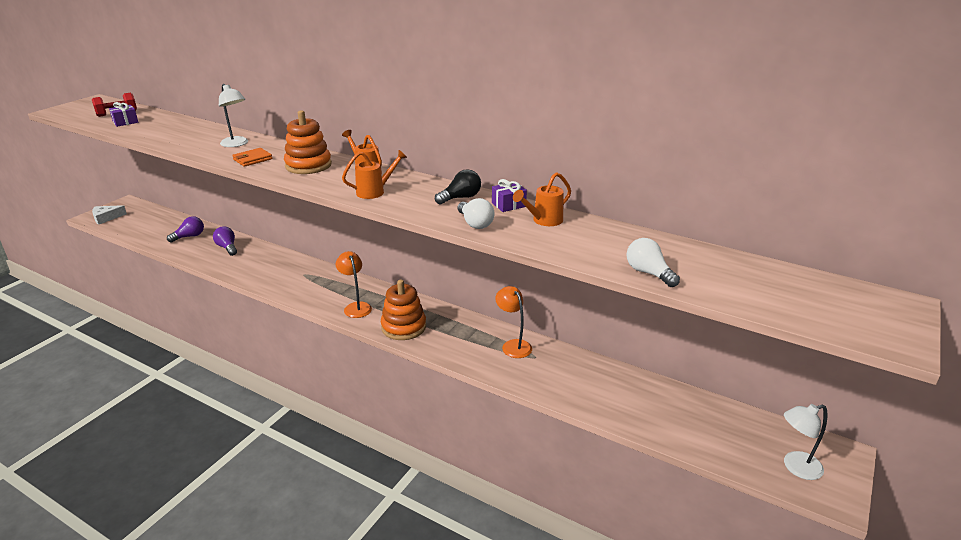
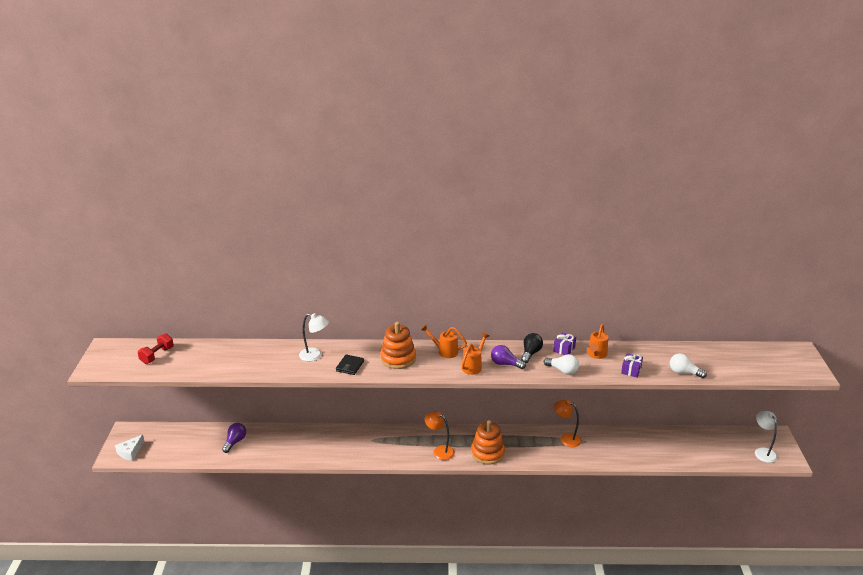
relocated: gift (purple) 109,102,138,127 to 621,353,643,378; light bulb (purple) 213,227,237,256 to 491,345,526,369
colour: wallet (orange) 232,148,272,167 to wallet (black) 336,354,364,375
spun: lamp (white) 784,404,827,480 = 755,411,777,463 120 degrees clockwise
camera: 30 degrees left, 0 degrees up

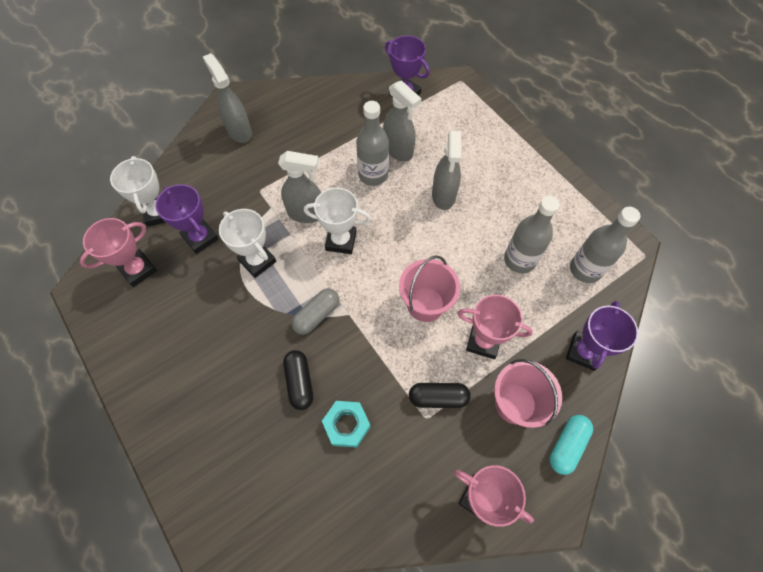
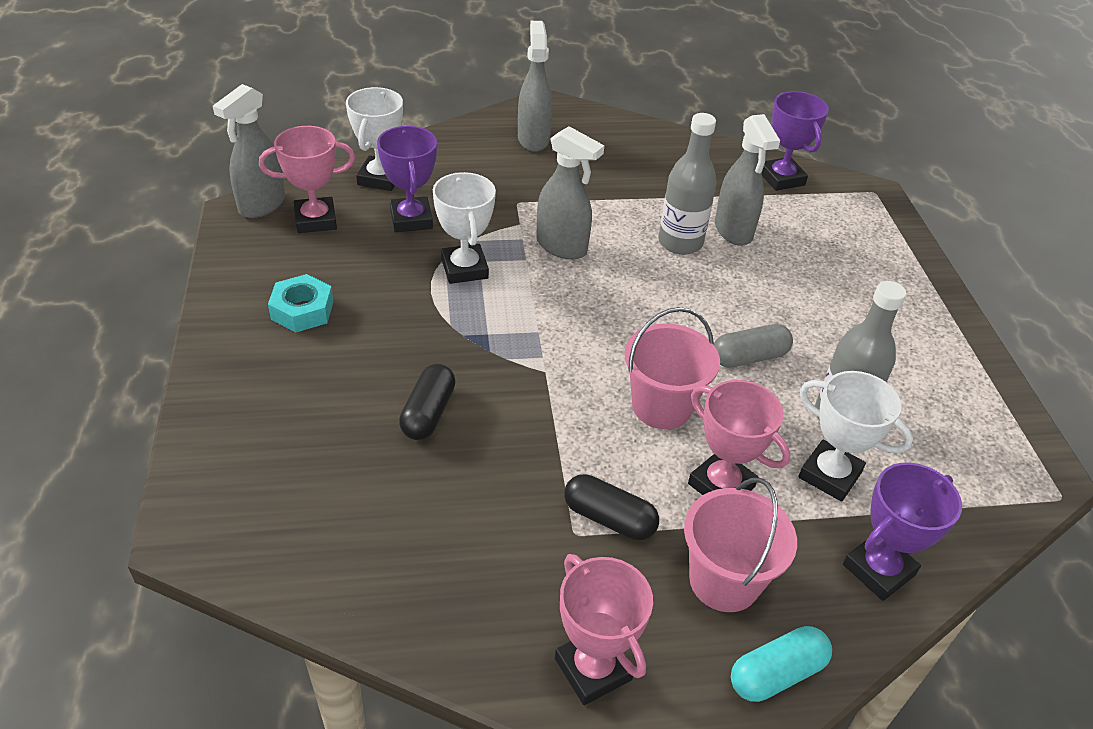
missing: bottle (grey) 570,207,640,283
relocated: spray bottle (grey) 432,131,462,210 to 213,84,285,218; trophy (white) 304,187,371,254 to 798,371,913,502; capsule (grey) 291,289,339,335 to 714,324,793,367; nut (turquoise) 322,401,370,448 to 268,274,333,333
camera: 25 degrees right, 20 degrees down

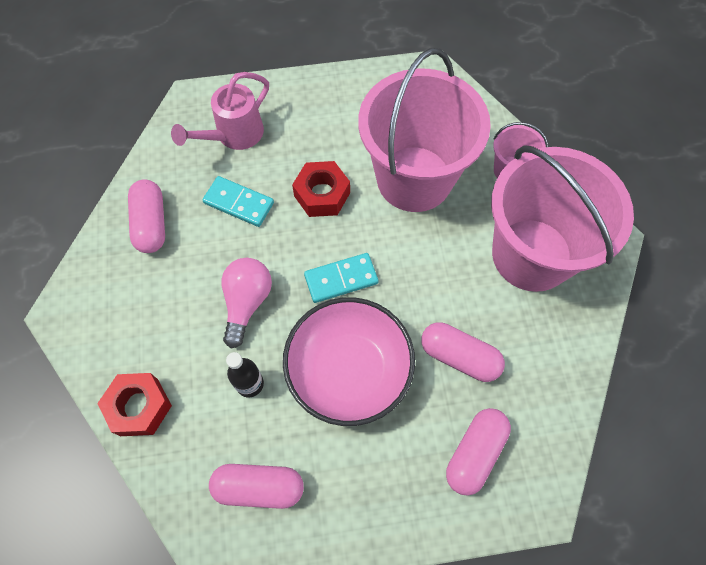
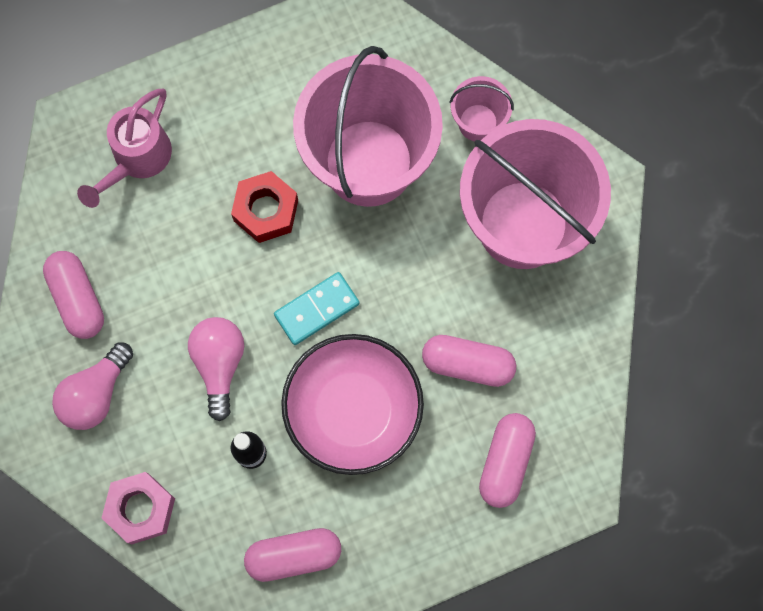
missing: domino (turquoise) 203,176,274,227
appeared: light bulb (pink) 52,342,133,430
colour: nut (red) 97,373,172,436 to nut (pink) 102,472,175,544
camera: 15 degrees left, 10 degrees up

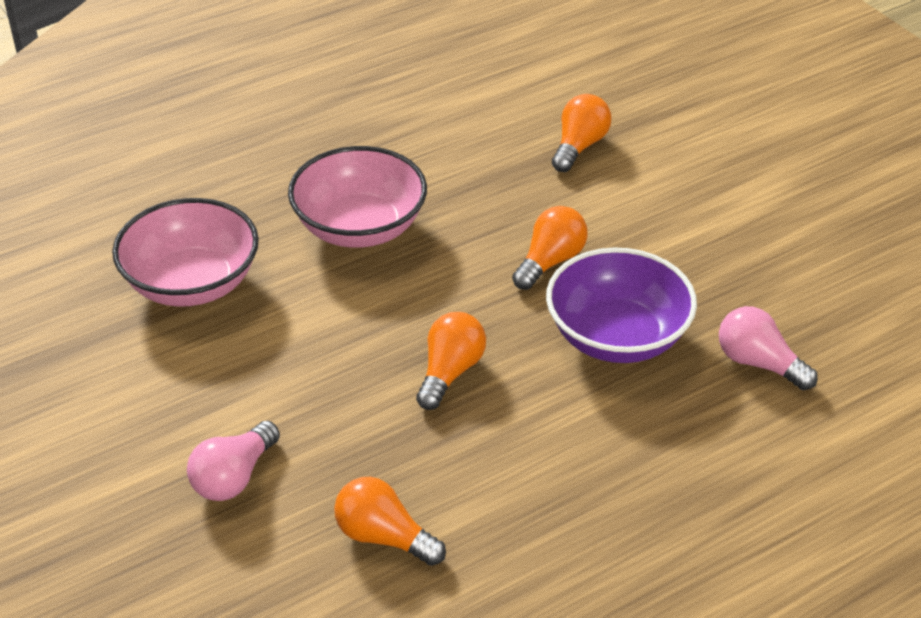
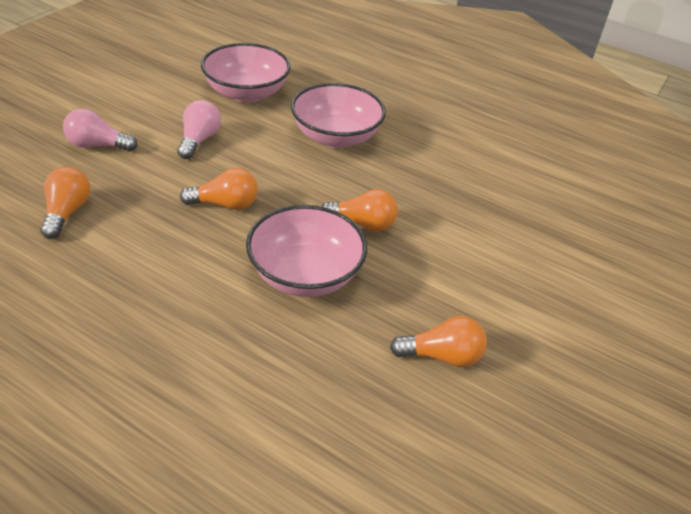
relocated: light bulb (orange) 552,94,612,172 to 390,316,487,367; light bulb (pink) 719,306,818,390 to 177,100,221,159
colour: bowl (purple) 546,248,697,363 to bowl (pink) 246,205,367,297
camera: 60 degrees right, 0 degrees up

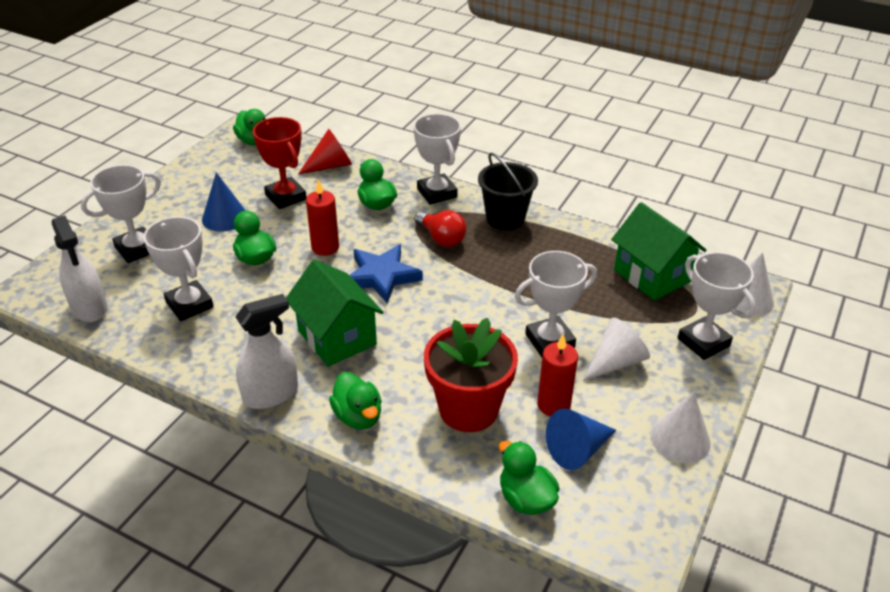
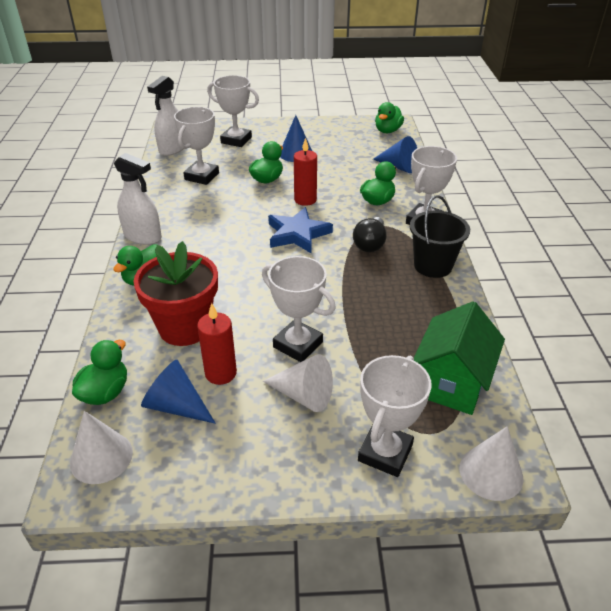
missing: trophy (red) 253,117,307,209; house (green) 286,260,384,367
relocated: cone (white) 651,391,711,463 to 70,411,133,484
colour: cone (red) 298,129,352,175 to cone (blue) 373,136,417,173; light bulb (red) 414,210,467,247 to light bulb (black) 353,217,387,252
camera: 60 degrees right, 0 degrees up

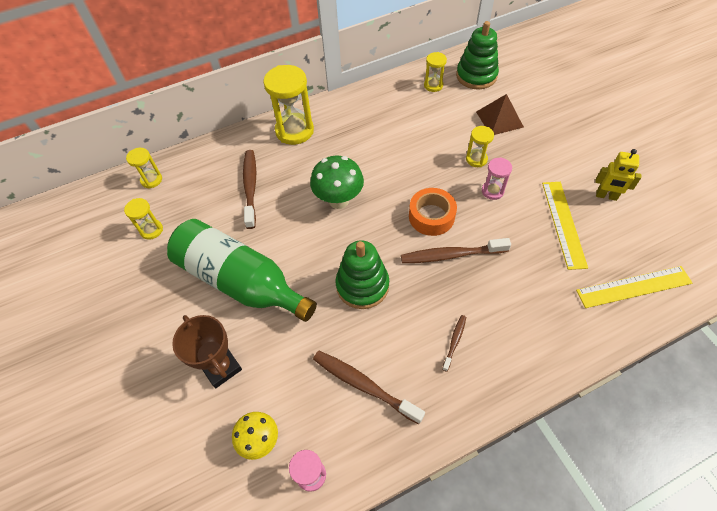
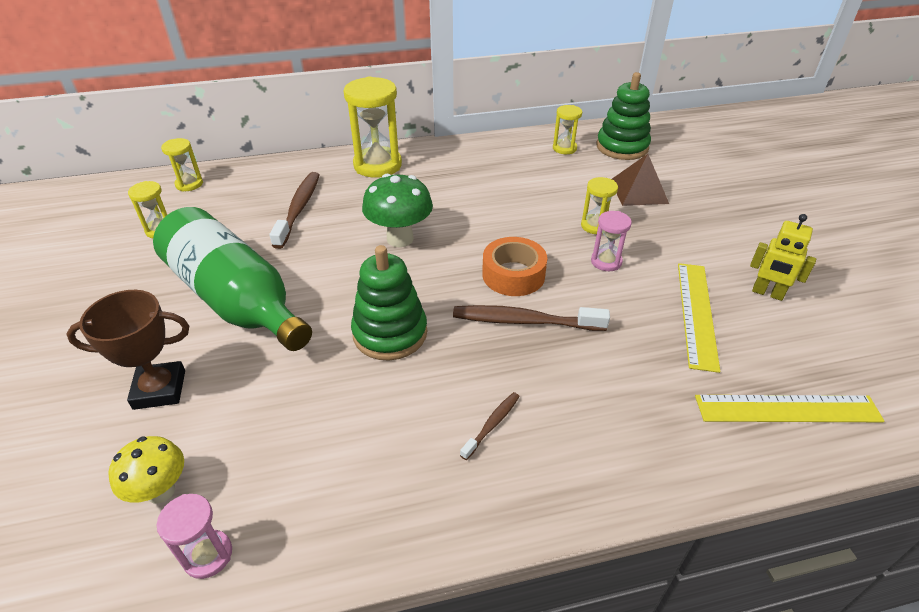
missing: toothbrush (brown) 313,351,425,424
spun: trophy (brown) 172,315,242,388 = 66,290,189,410 75 degrees counterclockwise
camera: 10 degrees right, 15 degrees down

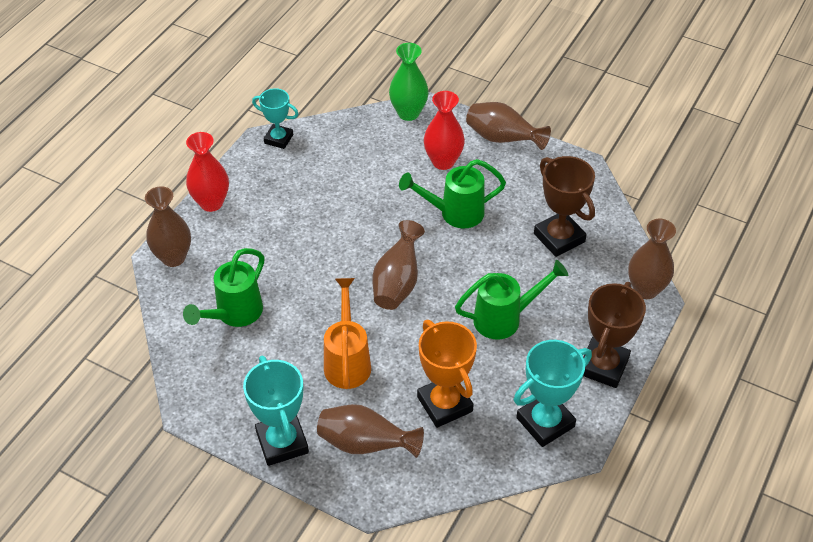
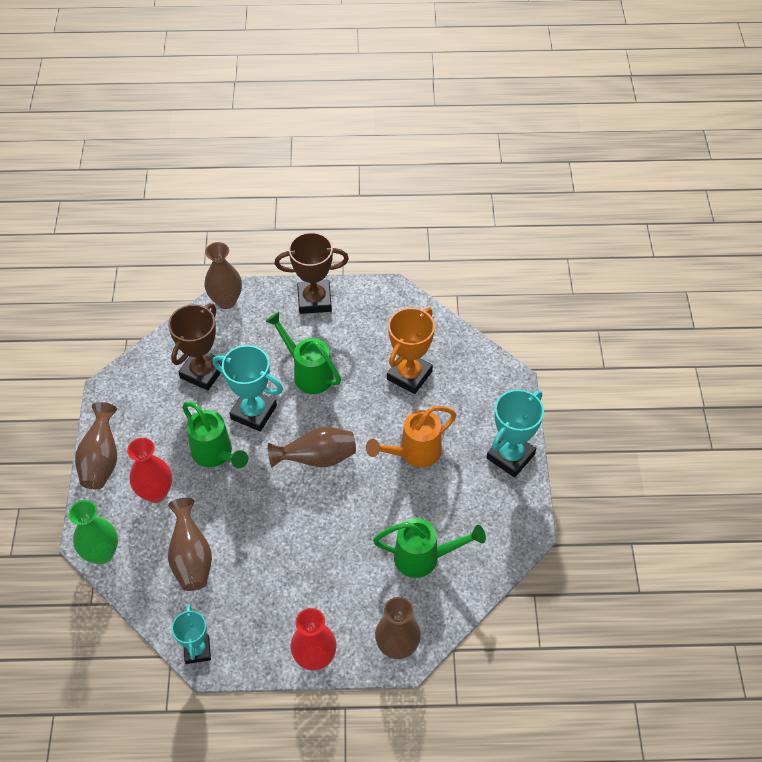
relocated: trophy (turquoise) 514,340,592,447 to 213,345,283,431; vase (brown) 317,404,424,458 to 168,498,212,591
camera: 120 degrees left, 5 degrees up

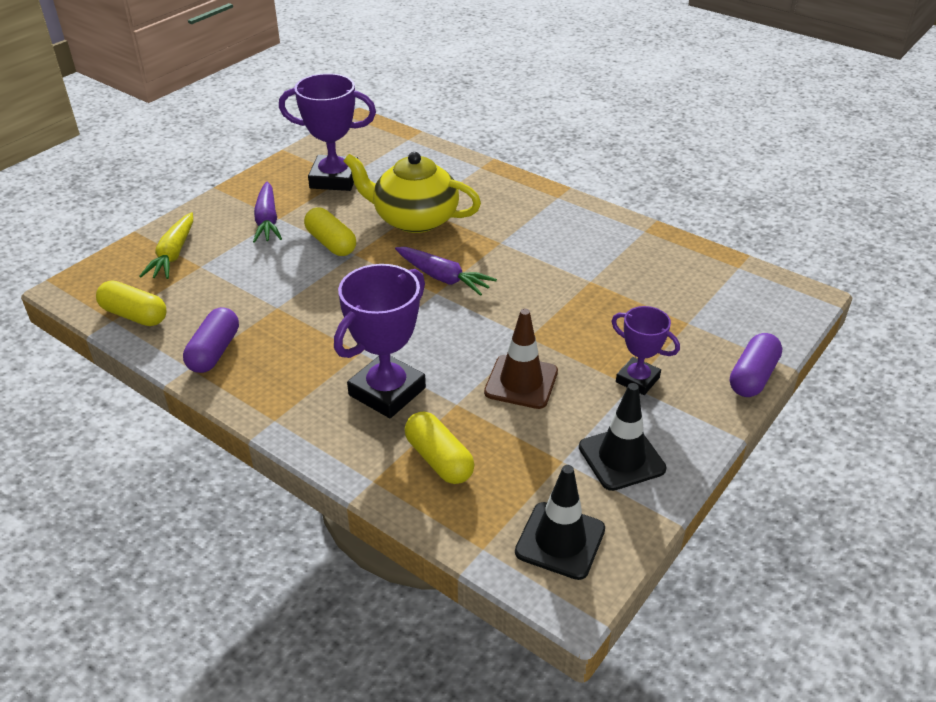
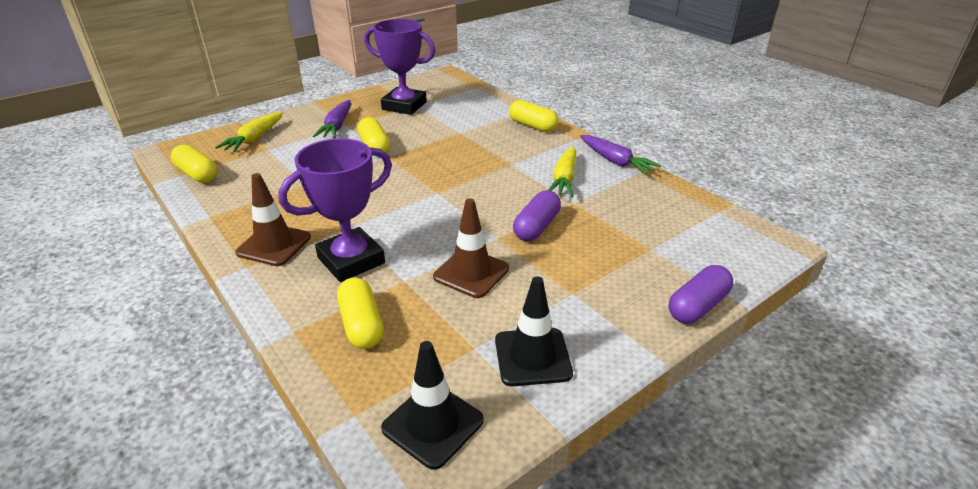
missing: teapot (yellow) 343,152,481,233; trophy (purple) 612,306,680,395
appeared: capsule (yellow) 509,100,559,132; carrot (yellow) 548,146,576,197; traffic cone (brown) 235,173,311,266
relocated: carrot (purple) 395,247,497,296 to 580,135,661,175; capsule (purple) 183,307,239,373 to 513,190,561,241
camera: 15 degrees right, 5 degrees down

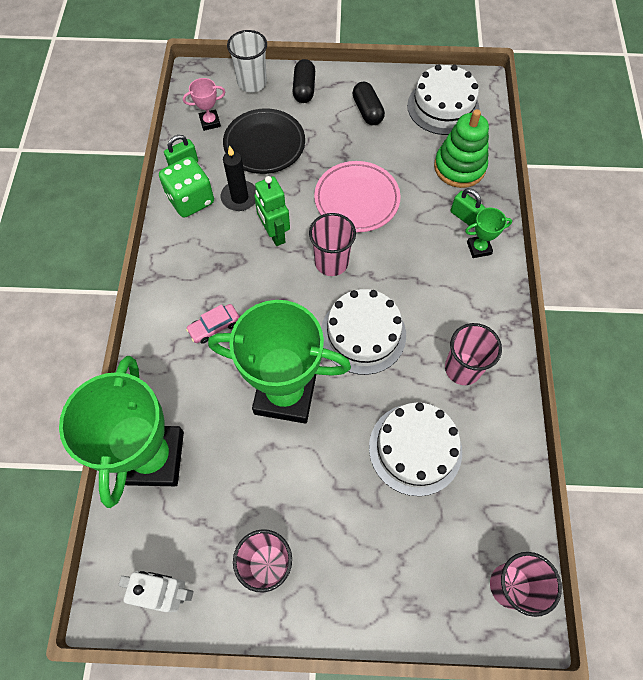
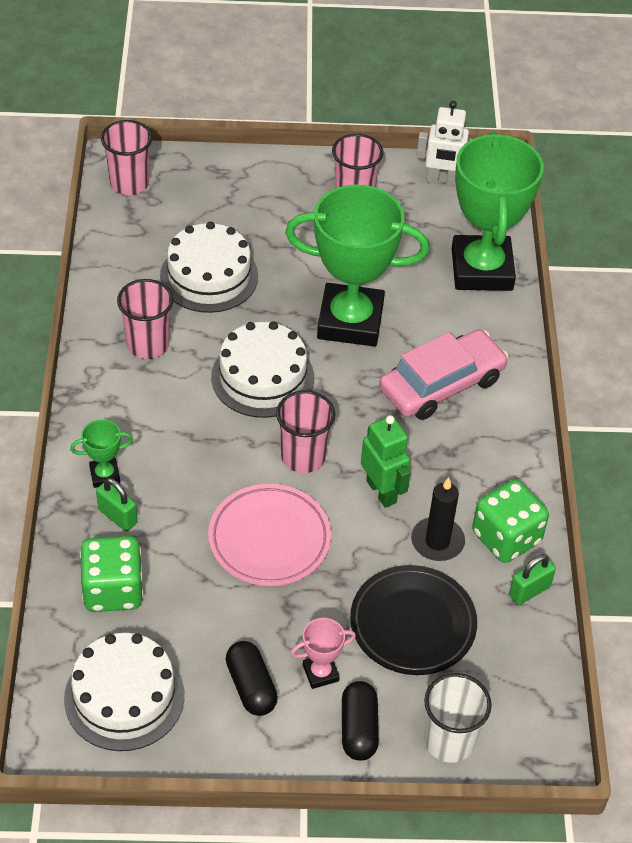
relocated: trophy (pink) 183,78,225,131 to 290,618,356,689
exchanged: stacking toy (green) 434,109,489,188 to dice (green) 80,536,143,612
size: car (pink) 186,304,239,344 = 379,329,509,420 x2.08
camera: 175 degrees right, 15 degrees down

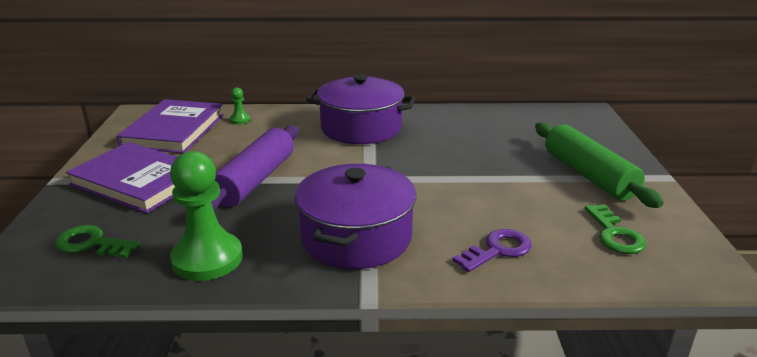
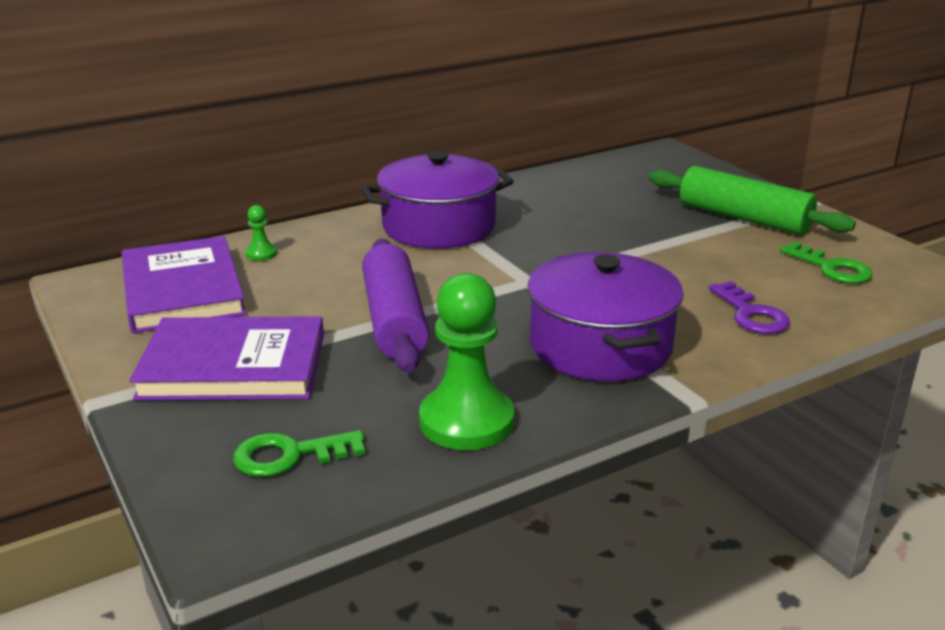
spun: key (purple) 452,229,532,272 = 709,281,790,334 135 degrees clockwise
camera: 30 degrees left, 0 degrees up

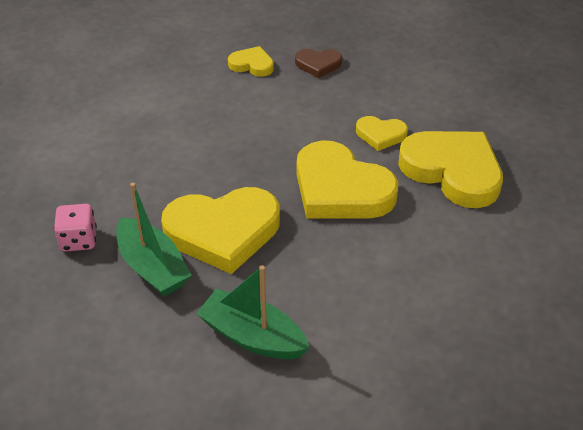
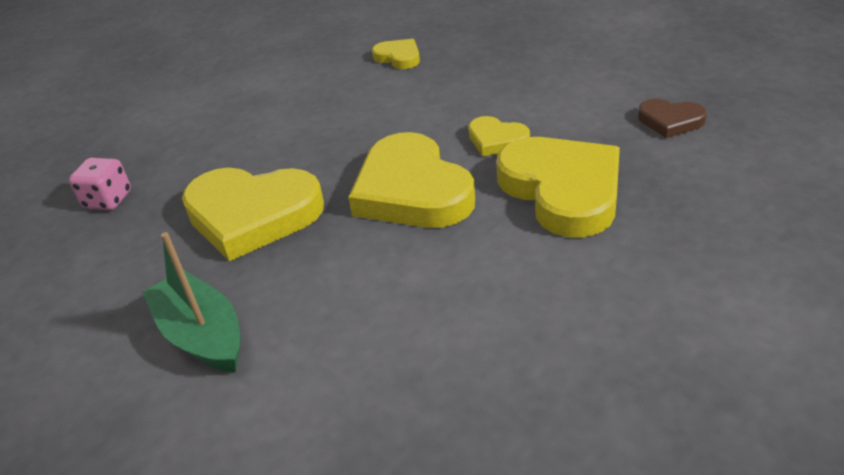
missing: boat (green) 116,183,192,296
relocated: heart (brown) 295,49,342,78 to 638,99,707,138
camera: 25 degrees right, 5 degrees down

